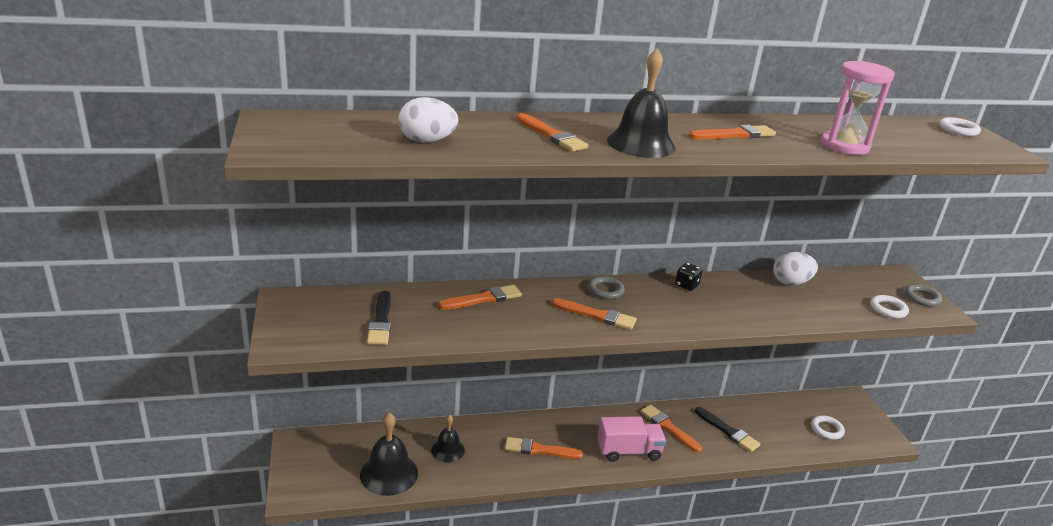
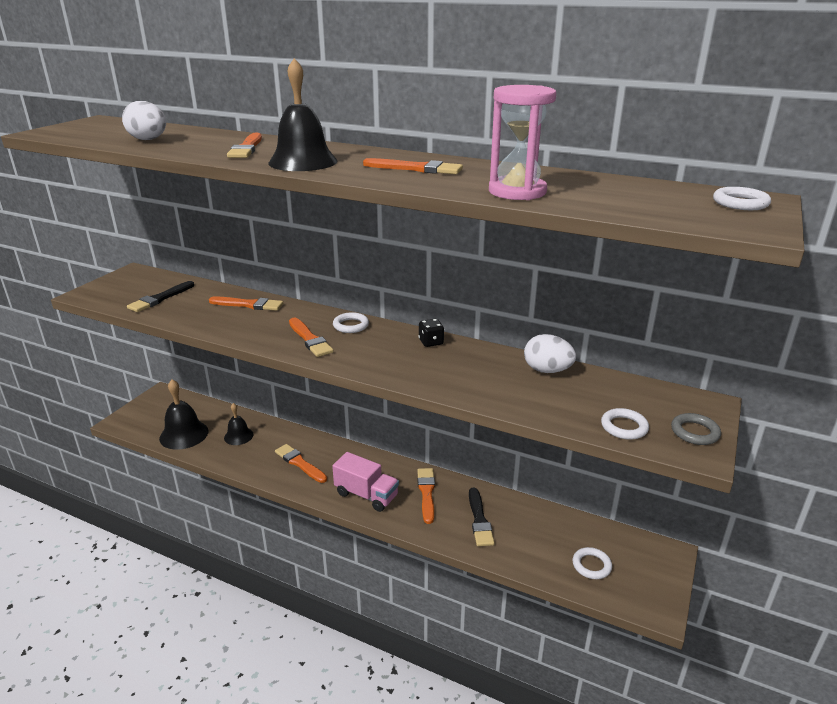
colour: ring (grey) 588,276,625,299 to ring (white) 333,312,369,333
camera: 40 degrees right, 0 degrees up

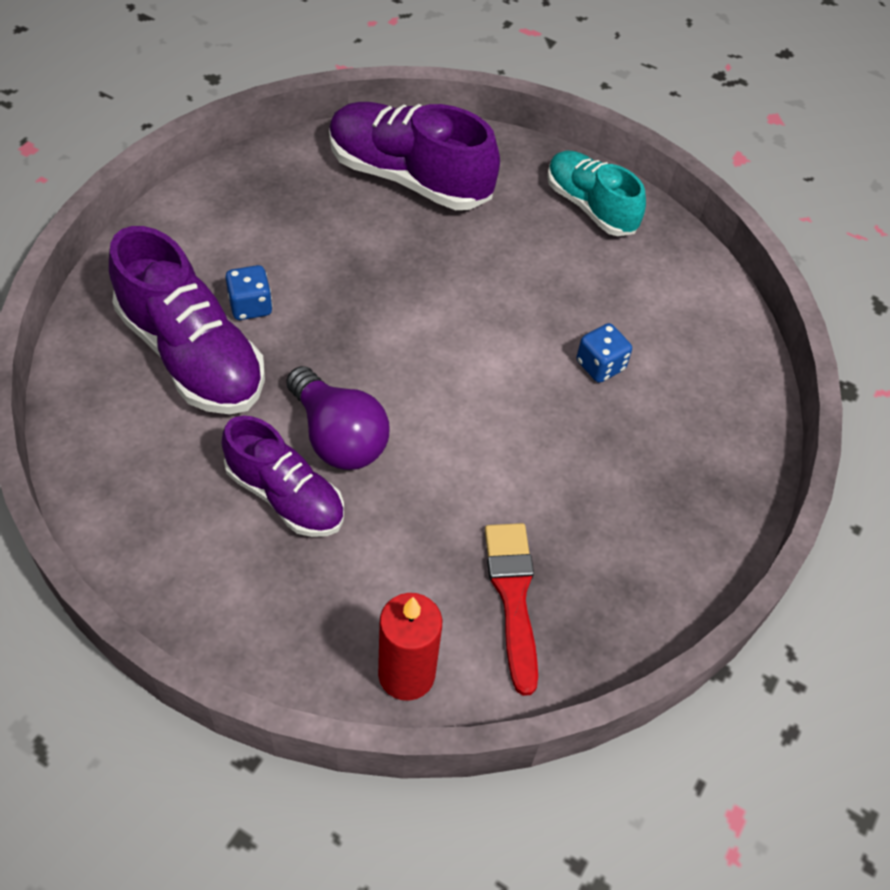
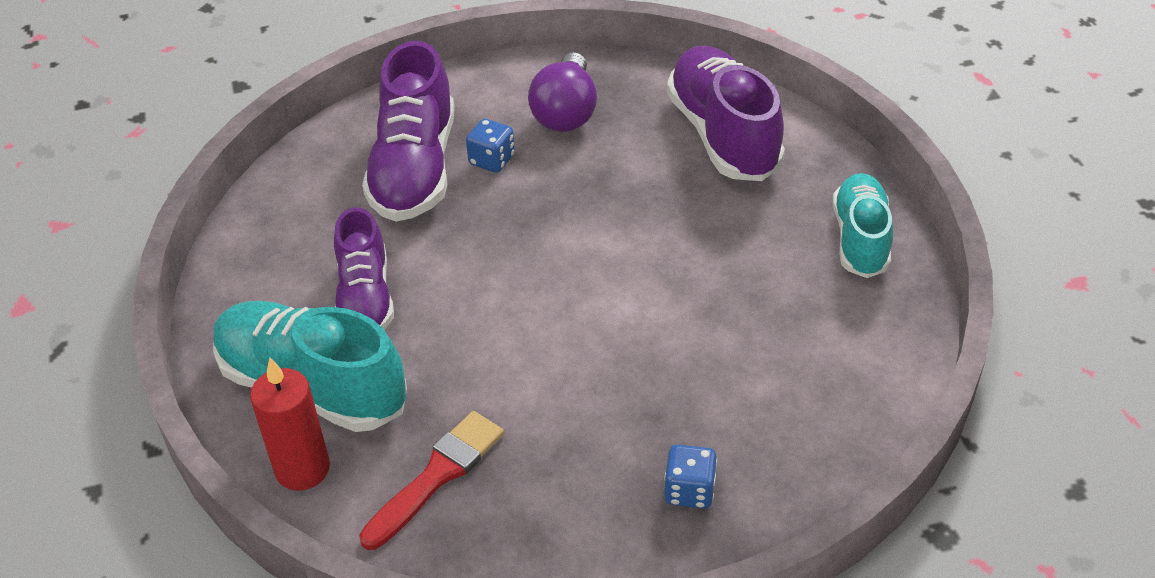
appeared: shoe (turquoise) 213,301,407,432
relocated: dice (blue) 577,323,632,383 to 664,445,717,509; light bulb (purple) 286,366,389,470 to 528,52,597,132
camera: 50 degrees right, 10 degrees down

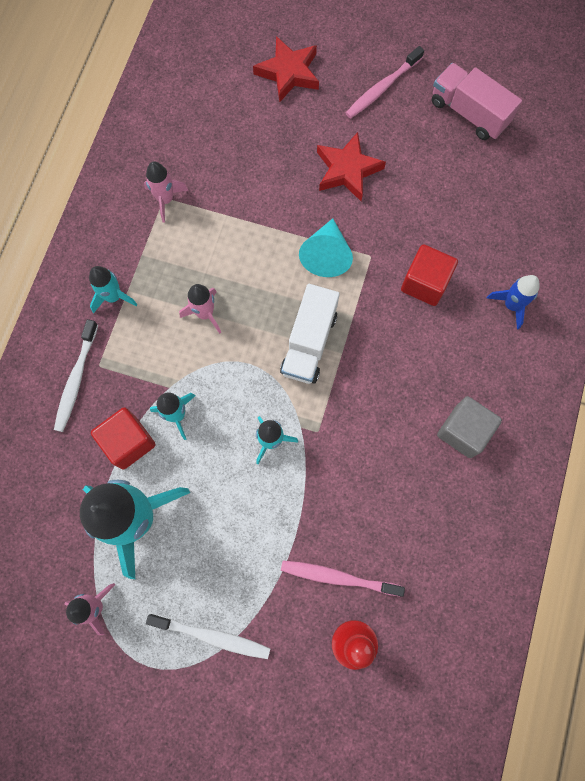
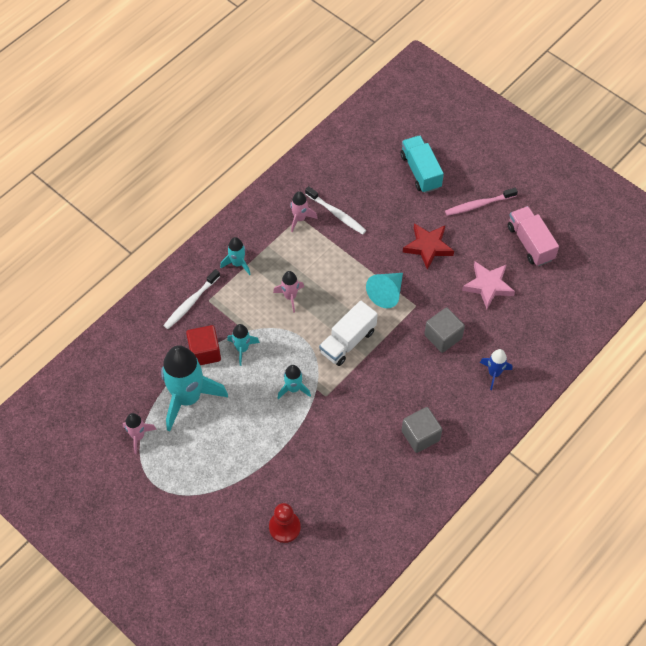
missing: toothbrush (pink) 281,561,405,597
appeared: star (pink) 462,262,515,309
relocated: toothbrush (white) 146,613,271,659 to 305,186,366,234
exchanged: star (red) 253,36,319,103 to truck (turquoise) 400,135,444,193
colour: cube (red) 401,244,458,306 to cube (grey) 424,307,465,353
camera: 25 degrees right, 15 degrees down

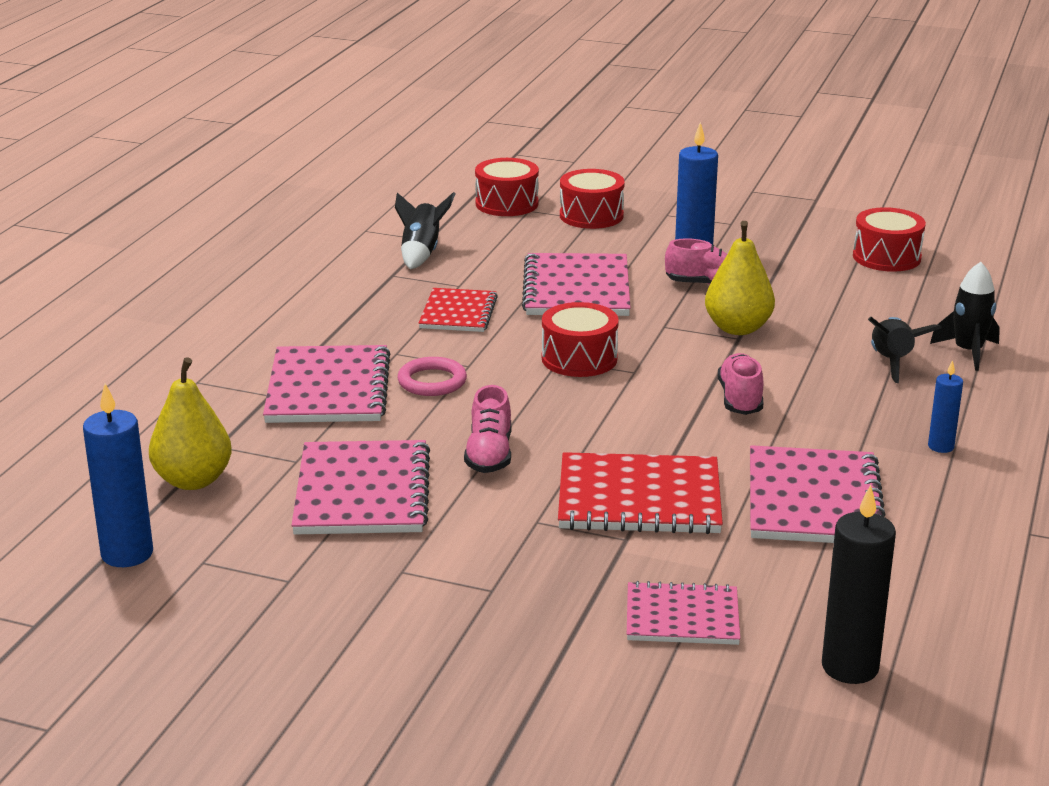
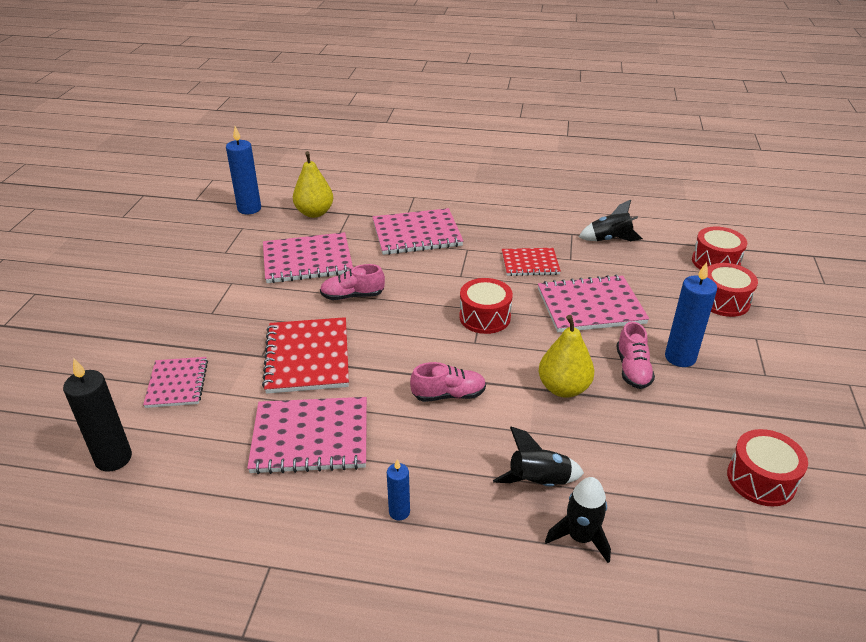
missing: ring (pink) 397,357,467,396
camera: 80 degrees right, 10 degrees up

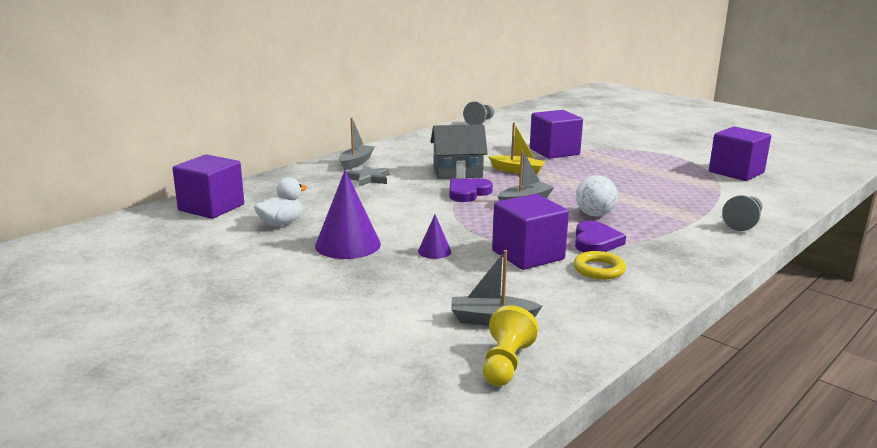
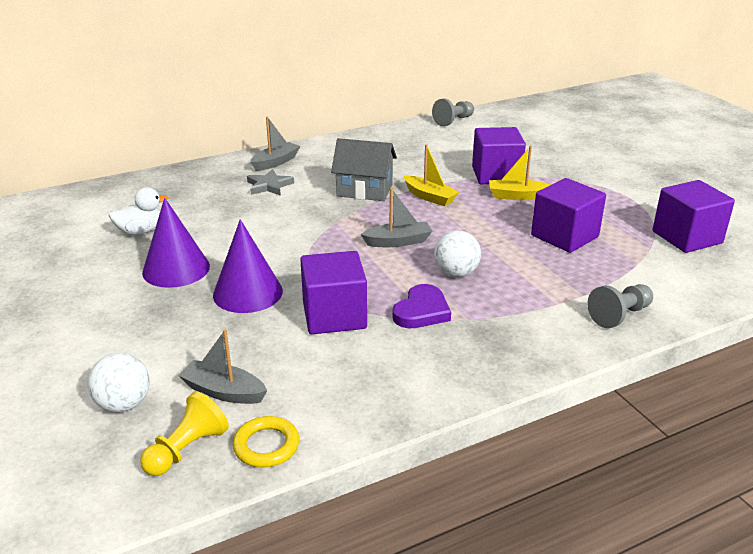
missing: heart (purple) 449,178,493,202
appeared: boat (yellow) 489,146,550,200; ball (white) 88,353,150,412
relocated: cube (purple) 172,154,244,219 to 531,178,606,253; ring (yellow) 573,251,626,280 to 233,416,300,468
size: cone (purple) 418,215,451,259 = 213,219,283,313 x1.99
camera: 20 degrees right, 10 degrees up

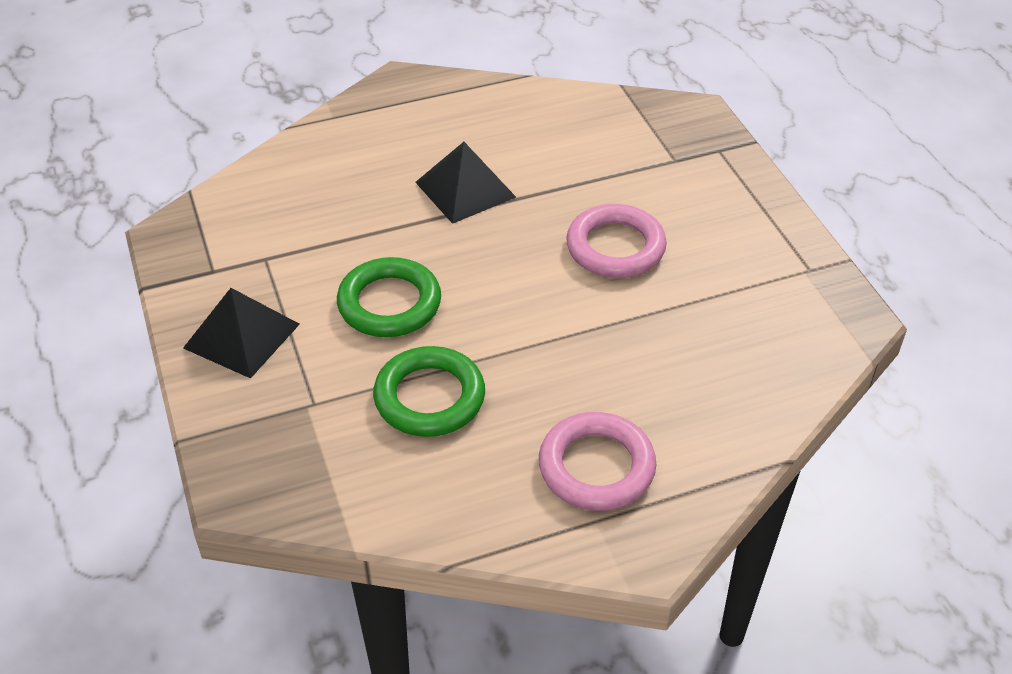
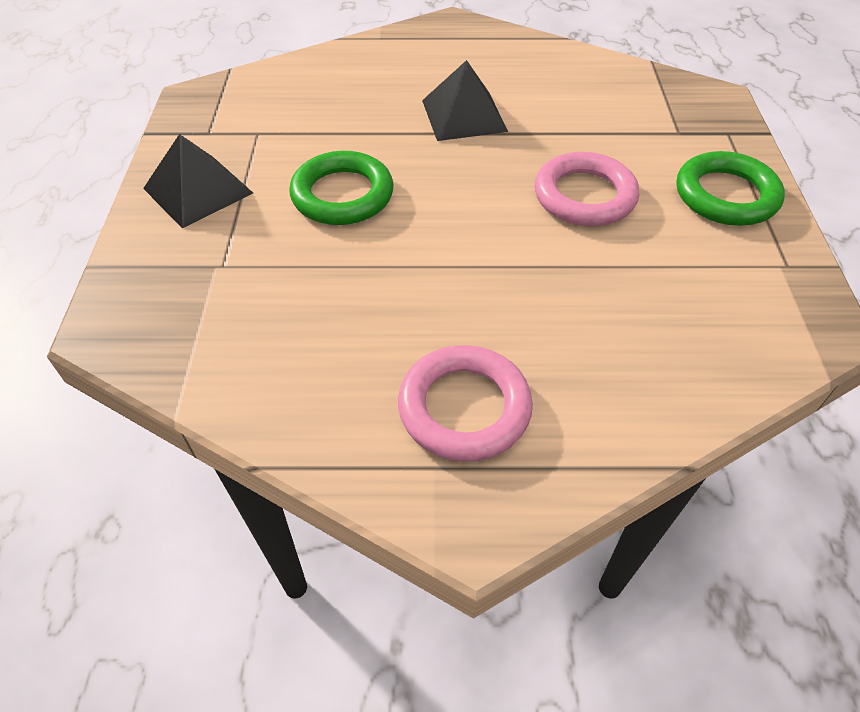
relocated: ring (green) 373,346,485,437 to 677,151,785,226
camera: 20 degrees right, 5 degrees up

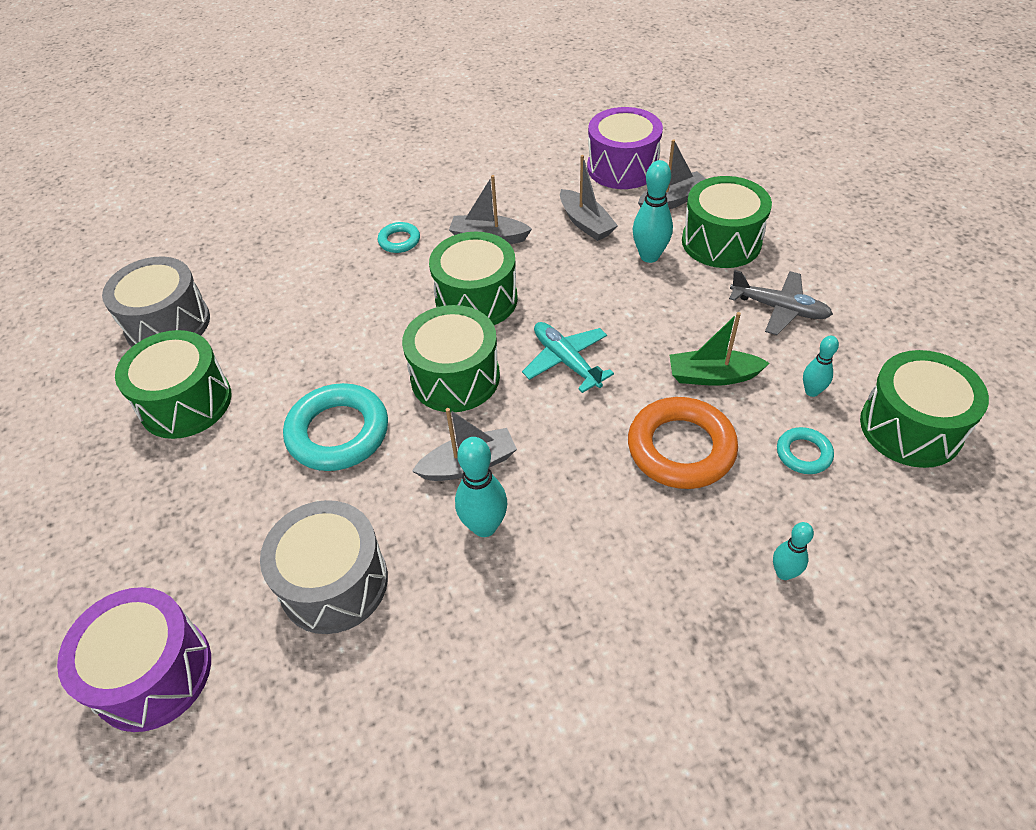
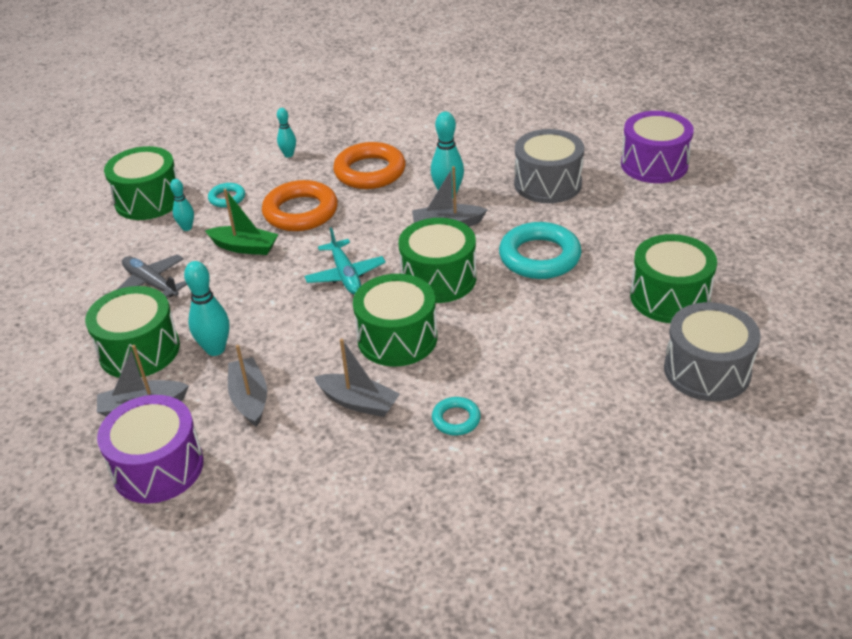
appeared: ring (orange) 333,142,406,189
camera: 165 degrees left, 10 degrees down

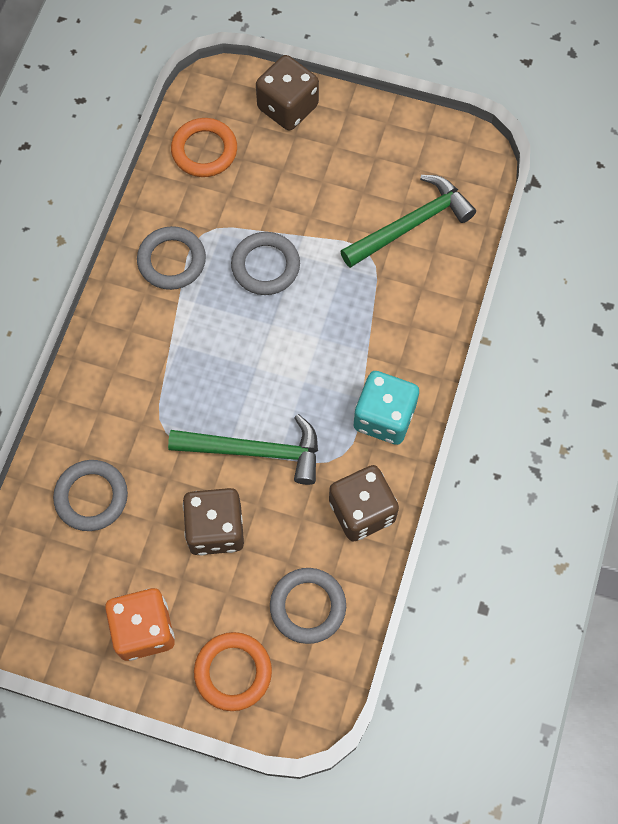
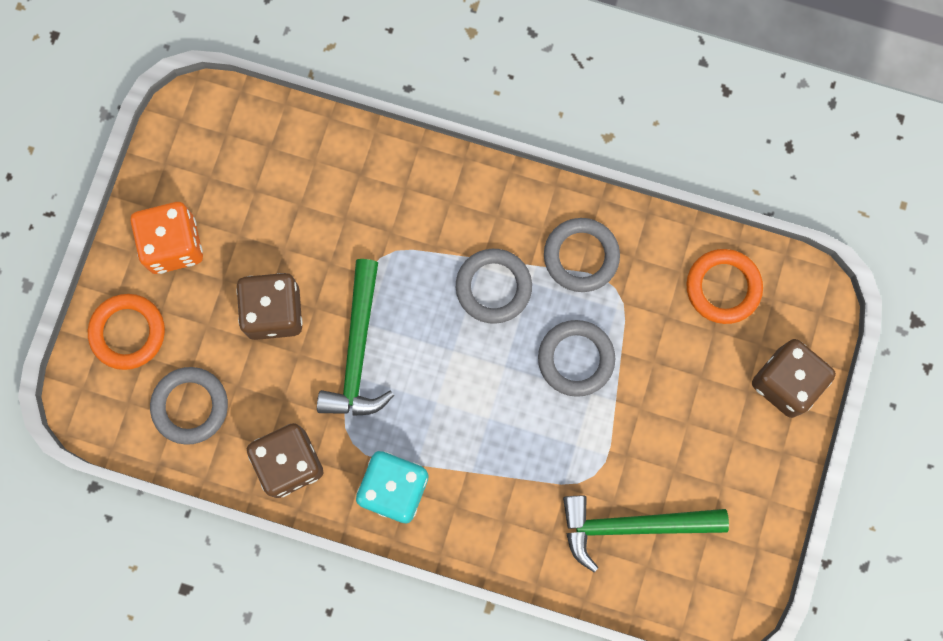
relocated: ring (grey) 53,460,128,531 to 456,249,532,324
spun: hammer (green) 340,175,476,268 = 563,496,729,572 120 degrees clockwise
camera: 90 degrees right, 10 degrees up

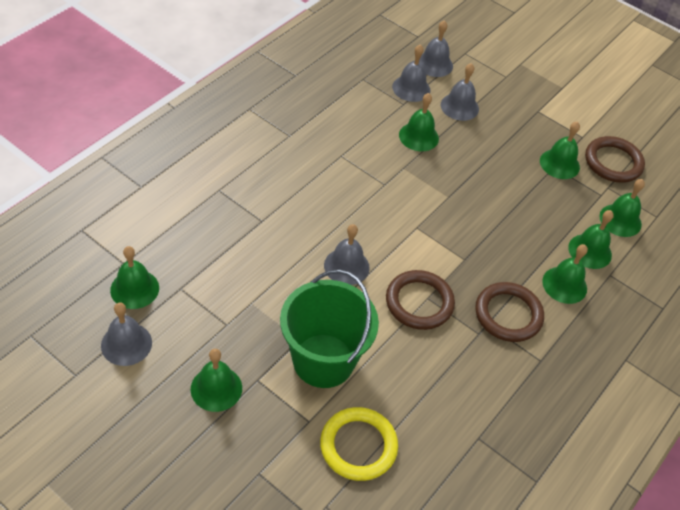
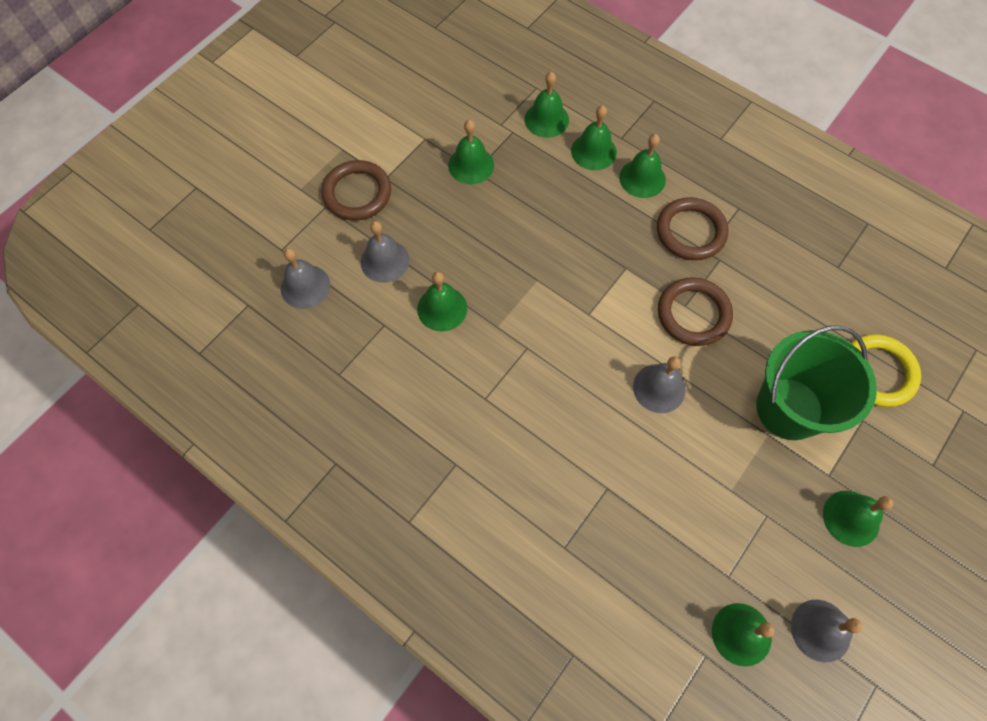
missing: bell (grey) 392,44,430,102
relocated: ring (brown) 585,136,645,183 to 321,160,391,221
camera: 85 degrees left, 15 degrees up

